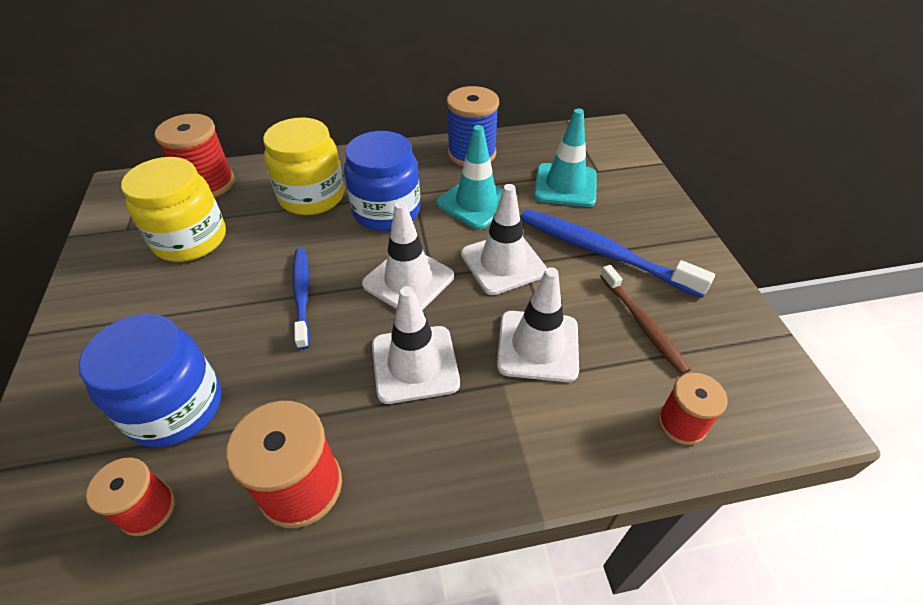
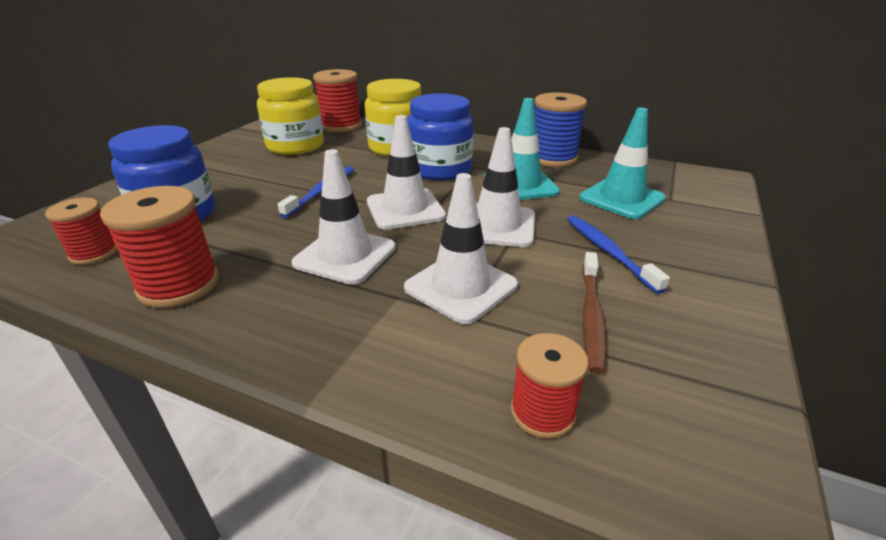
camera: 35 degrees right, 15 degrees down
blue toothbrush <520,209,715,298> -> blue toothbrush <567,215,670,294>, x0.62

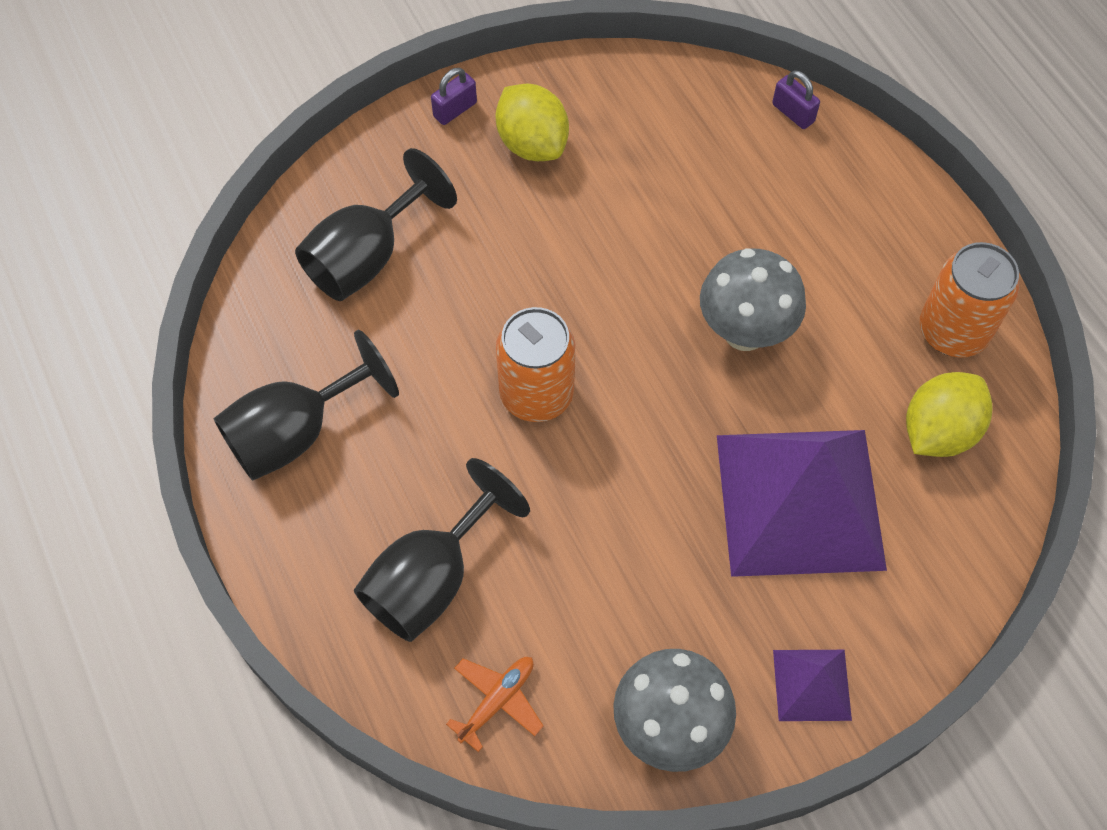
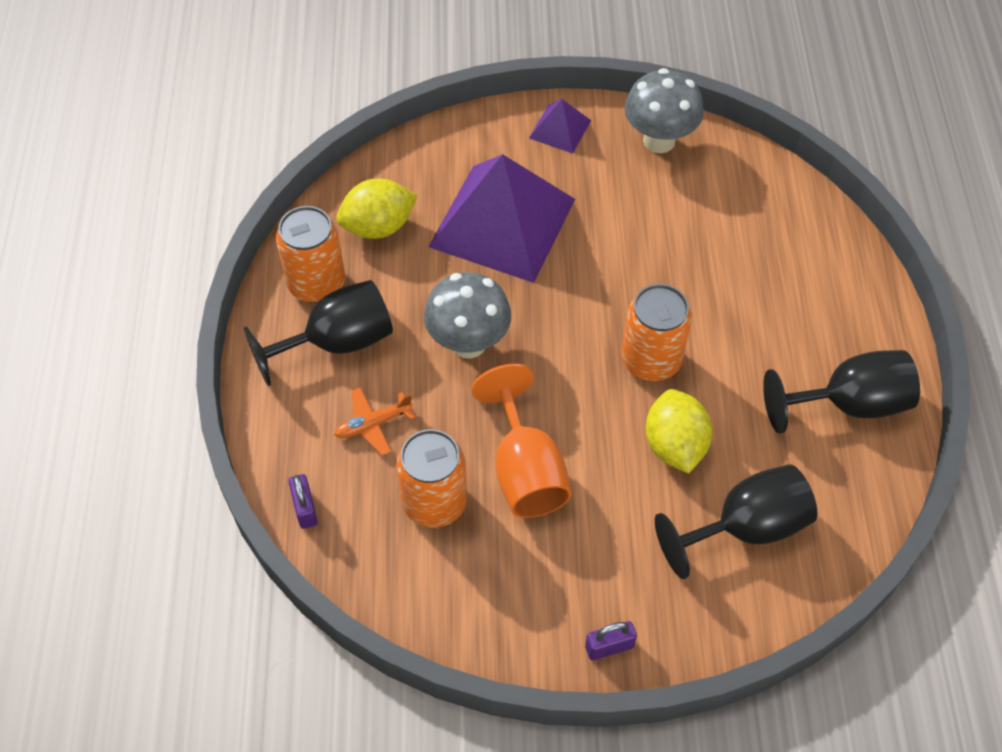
camera: 155 degrees left, 5 degrees down
black goblet <354,458,530,642> -> black goblet <244,280,393,386>, move
orange plane <446,657,543,752> -> orange plane <334,387,415,455>, move
yellow lemon <495,84,569,161> -> yellow lemon <646,389,712,473>, move
none -> orange can <396,429,467,528>
none -> orange goblet <471,364,572,518>

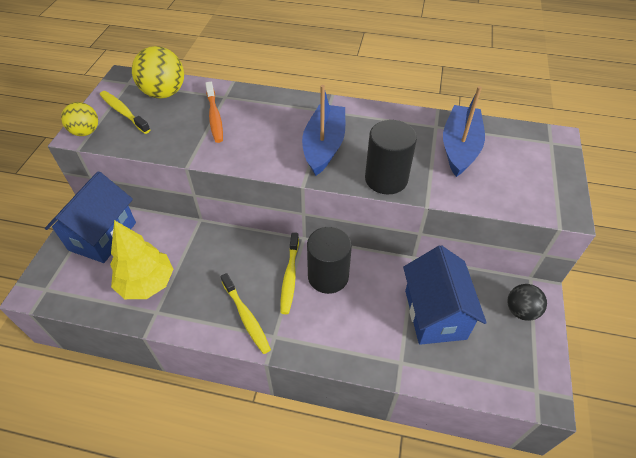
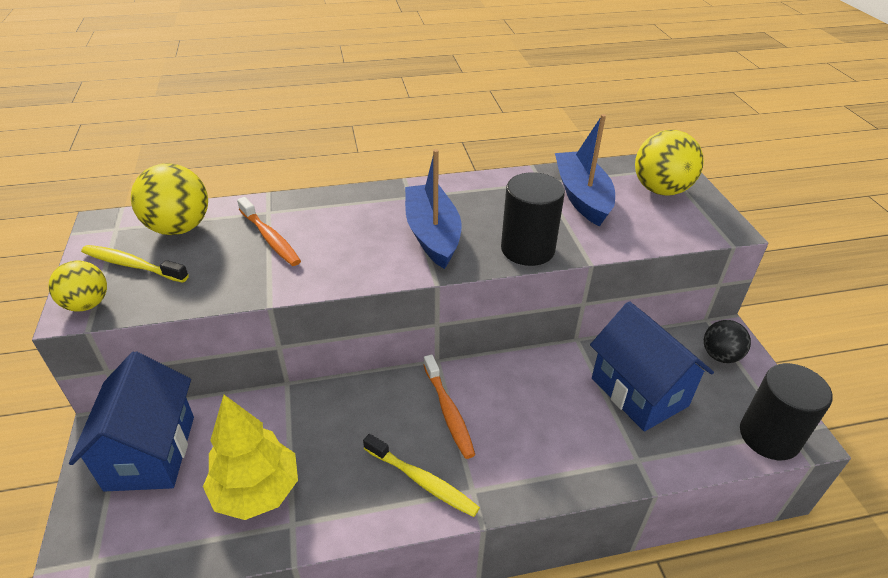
camera: 25 degrees left, 10 degrees down
yellow toothbrush <281,233,299,314> -> orange toothbrush <424,354,475,459>
black cylinder <307,227,352,294> -> black cylinder <740,363,833,460>, move
none -> yellow ball <635,130,704,195>

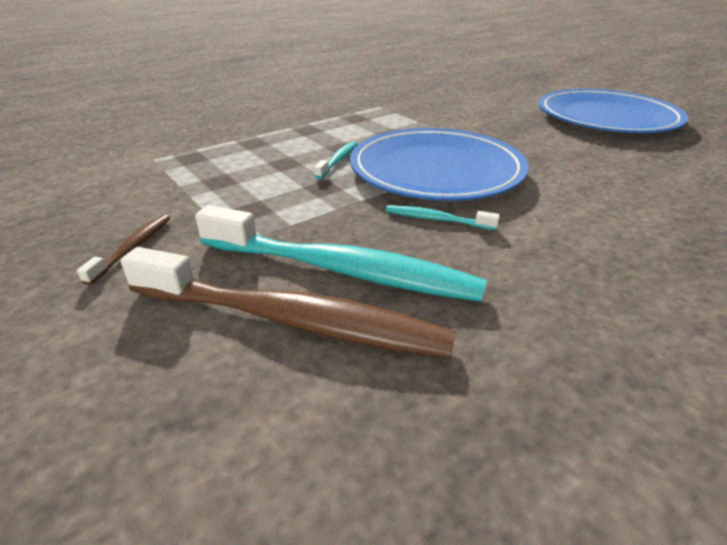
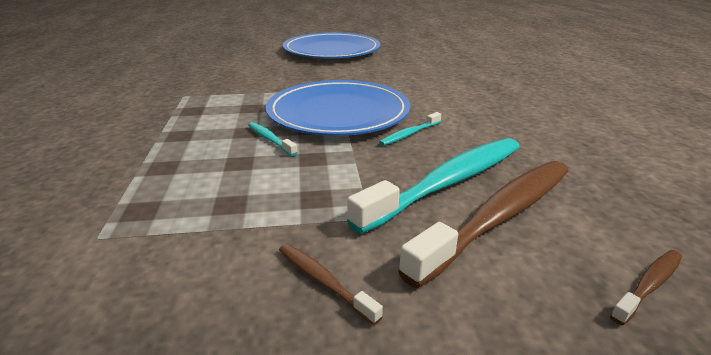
camera: 60 degrees left, 5 degrees down
none -> brown toothbrush <610,250,682,325>

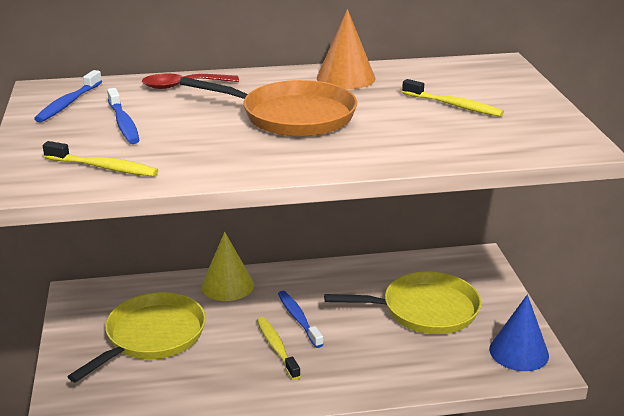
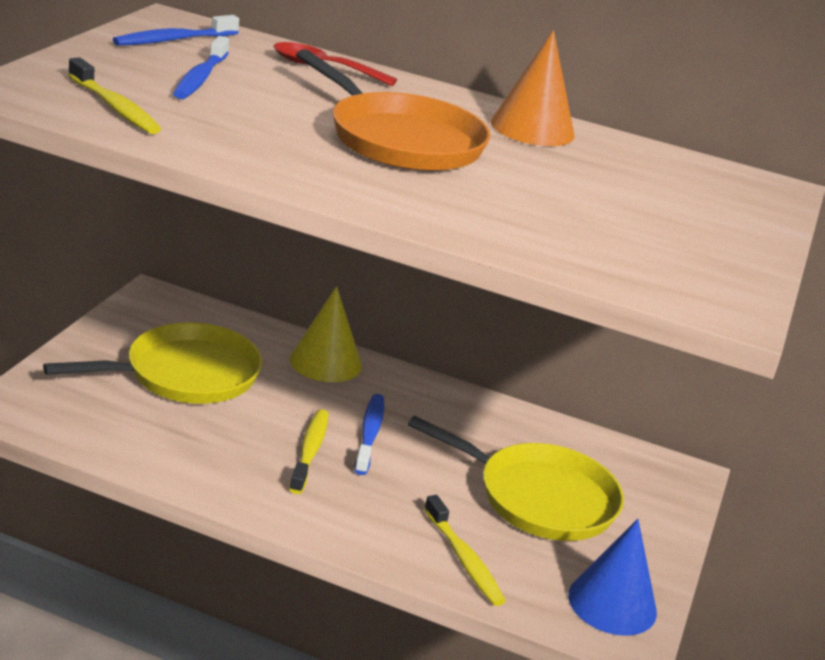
camera: 25 degrees right, 0 degrees up
yellow toothbrush <402,79,504,117> -> yellow toothbrush <424,495,506,606>, move

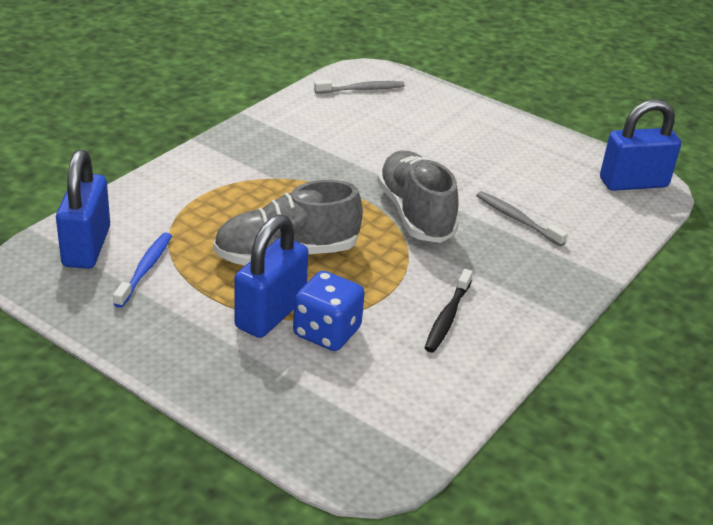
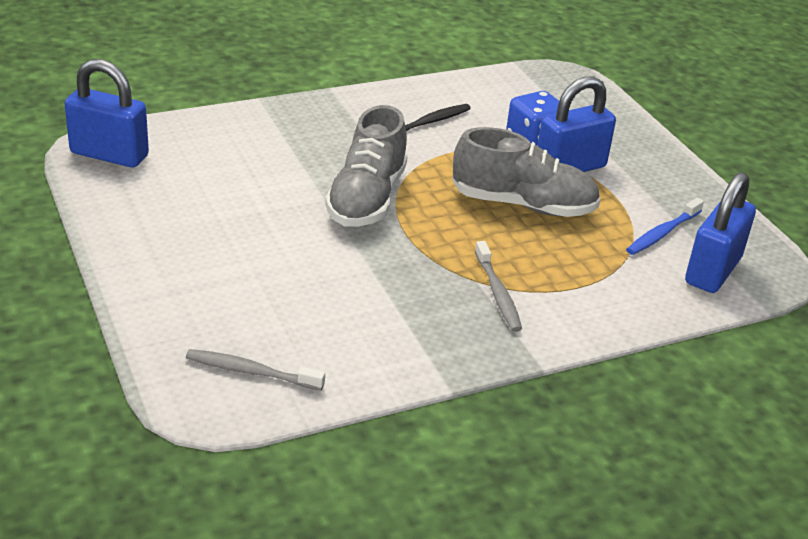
camera: 150 degrees left, 0 degrees up
grey toothbrush <476,191,568,246> -> grey toothbrush <475,241,522,332>, move

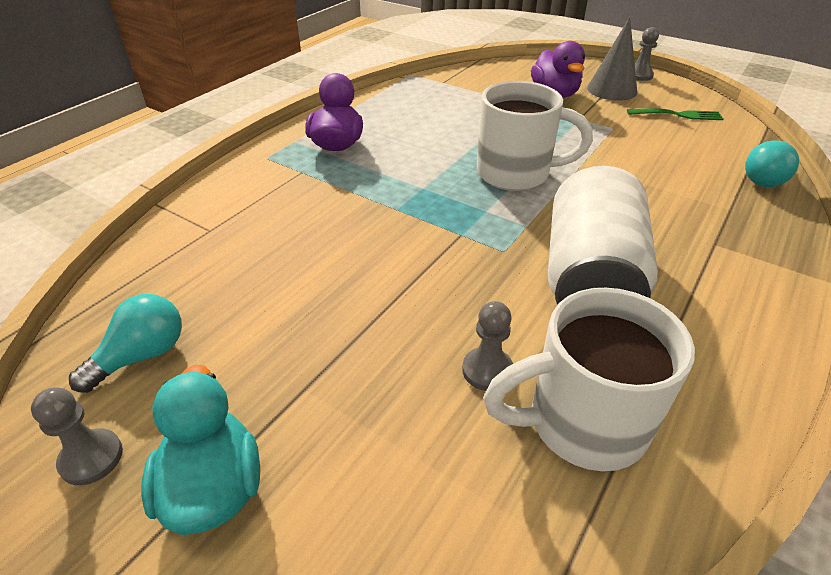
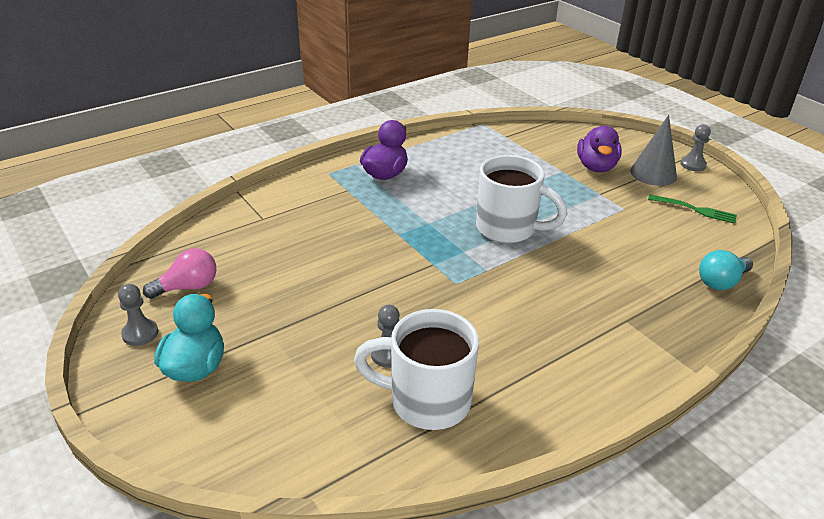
camera: 20 degrees right, 5 degrees down
turquoise light bulb <69,294,182,393> -> pink light bulb <143,248,216,299>
white can <548,166,658,305> -> none

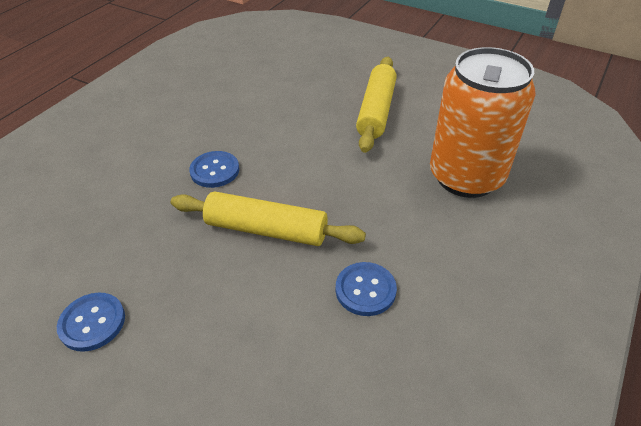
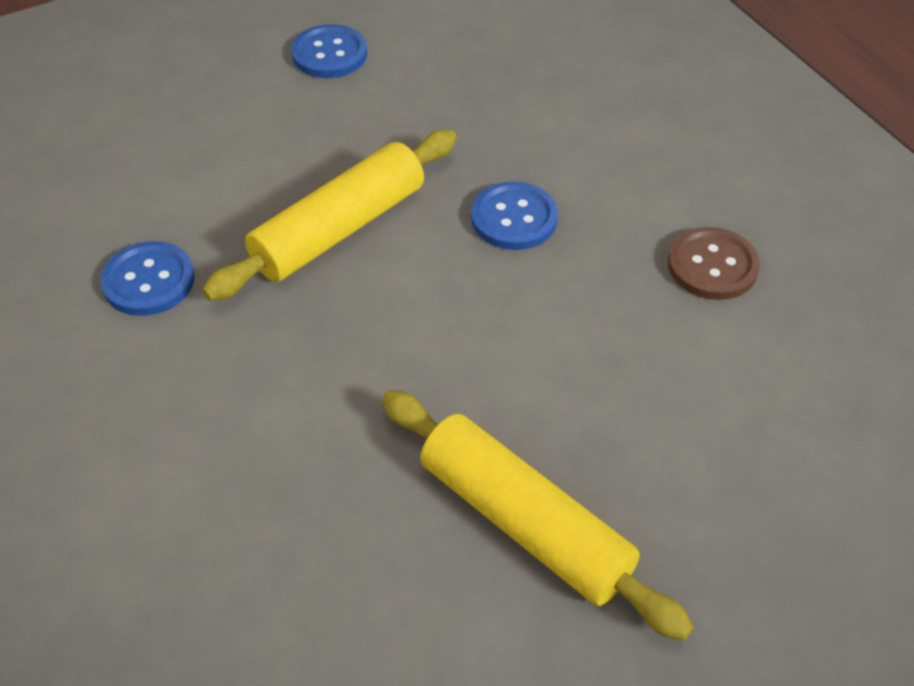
camera: 120 degrees right, 5 degrees up
orange can <430,47,535,198> -> none
none -> brown button <668,227,760,300>

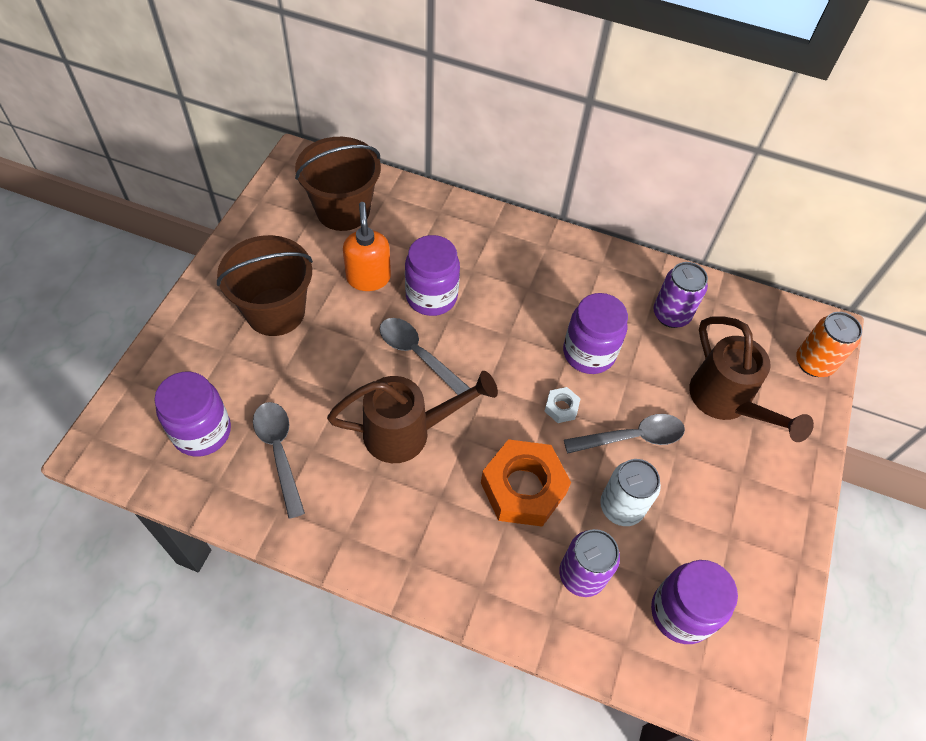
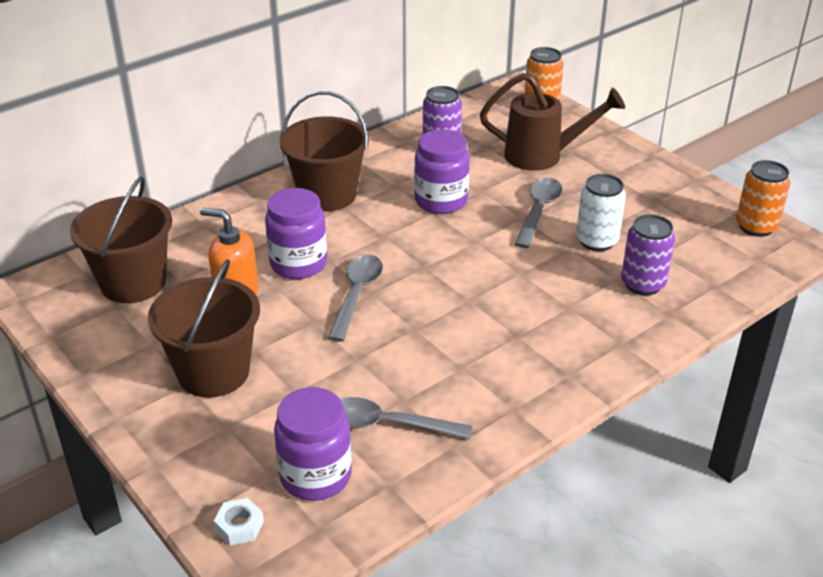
camera: 55 degrees left, 20 degrees down
brown watering can <327,371,498,463> -> none
grey spoon <380,318,470,395> -> grey spoon <328,255,383,342>, 120 degrees clockwise
orange nut <481,439,571,527> -> none
white nut <544,387,581,423> -> white nut <214,498,264,545>, move
purple jar <651,560,738,644> -> none
none -> brown bucket <279,91,369,211>
none -> orange can <736,160,790,237>

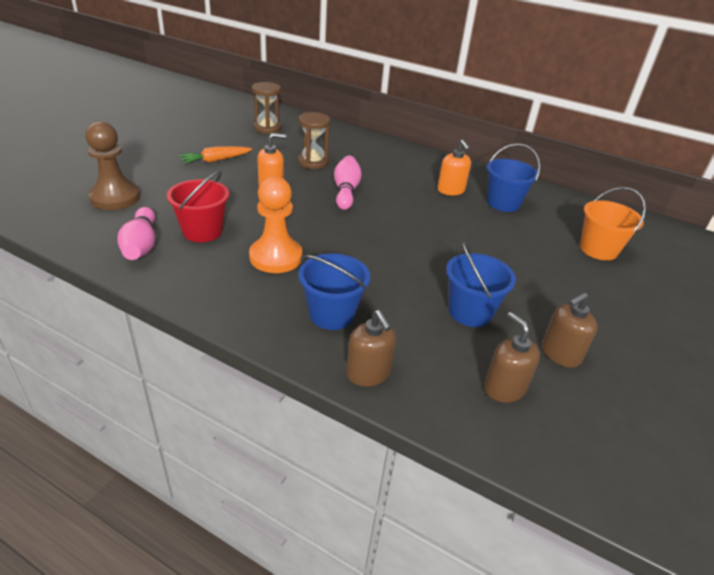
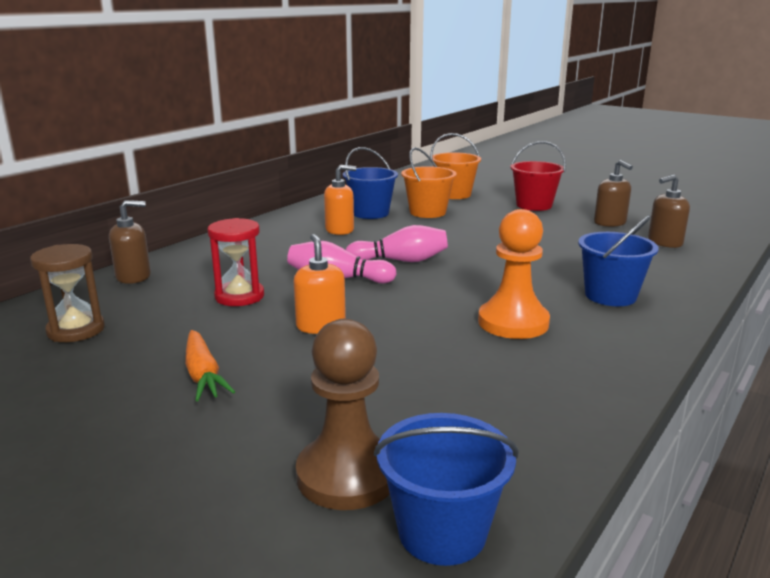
camera: 80 degrees left, 15 degrees down
pink bowling pin <117,207,155,260> -> pink bowling pin <346,225,448,262>, move
red bucket <167,171,229,242> -> red bucket <510,141,566,211>, move
brown hourglass <298,112,330,169> -> red hourglass <207,218,264,306>
brown soap dispenser <346,310,396,387> -> brown soap dispenser <109,200,151,284>, move
blue bucket <446,242,516,327> -> blue bucket <374,413,519,566>, move
none -> orange bucket <401,147,457,218>

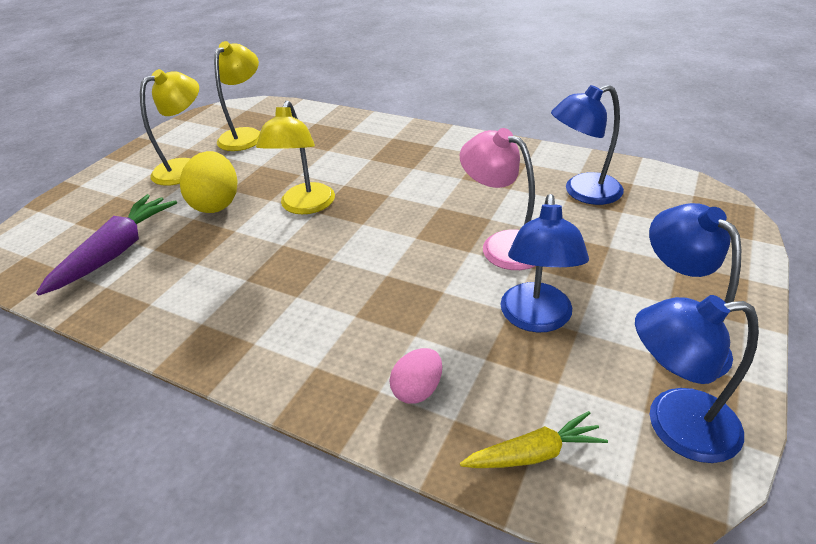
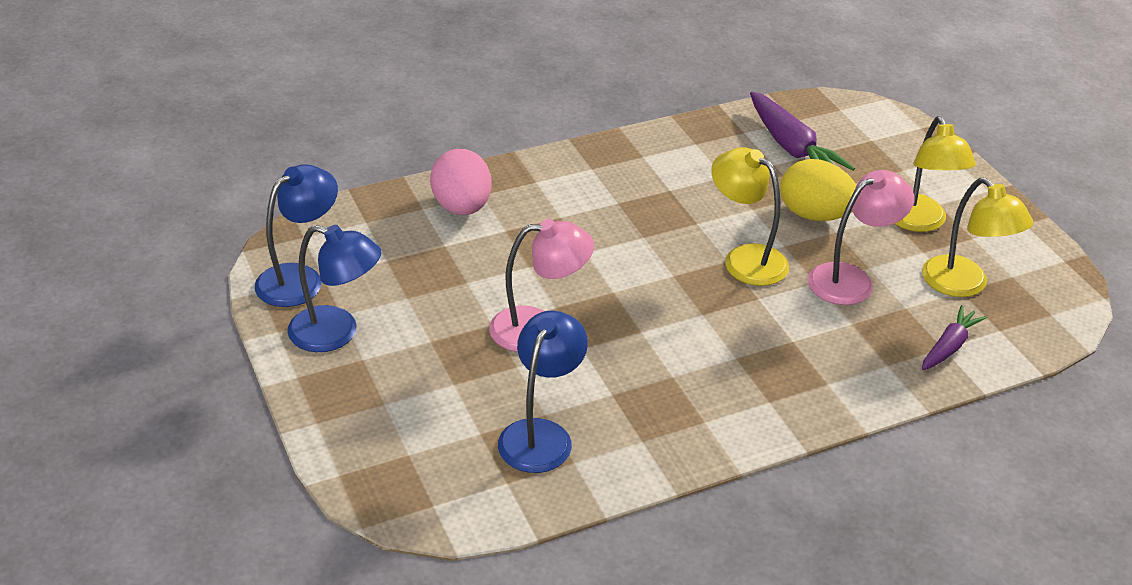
camera: 125 degrees right, 0 degrees up
pink egg <389,348,442,404> -> pink egg <430,149,491,215>, x1.72
yellow carrot <460,411,608,468> -> none
blue lamp <501,194,589,333> -> none
none -> pink lamp <808,170,914,305>
none -> purple carrot <922,305,987,370>

